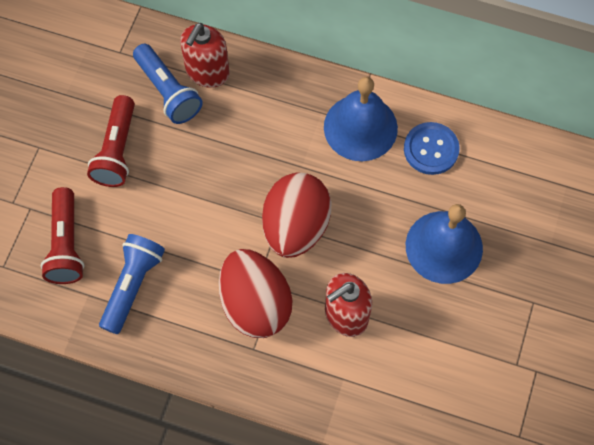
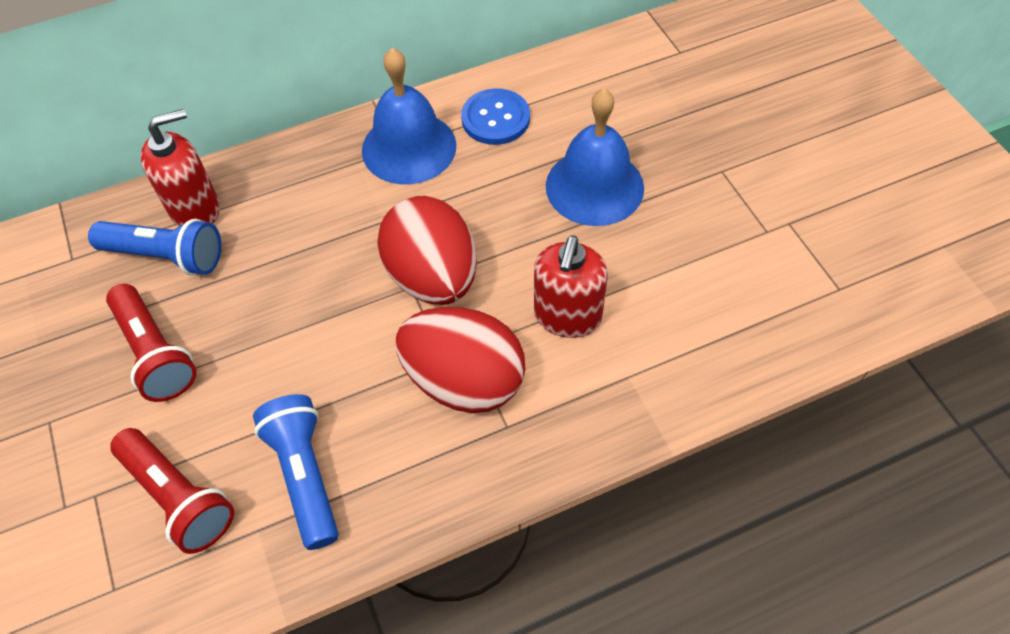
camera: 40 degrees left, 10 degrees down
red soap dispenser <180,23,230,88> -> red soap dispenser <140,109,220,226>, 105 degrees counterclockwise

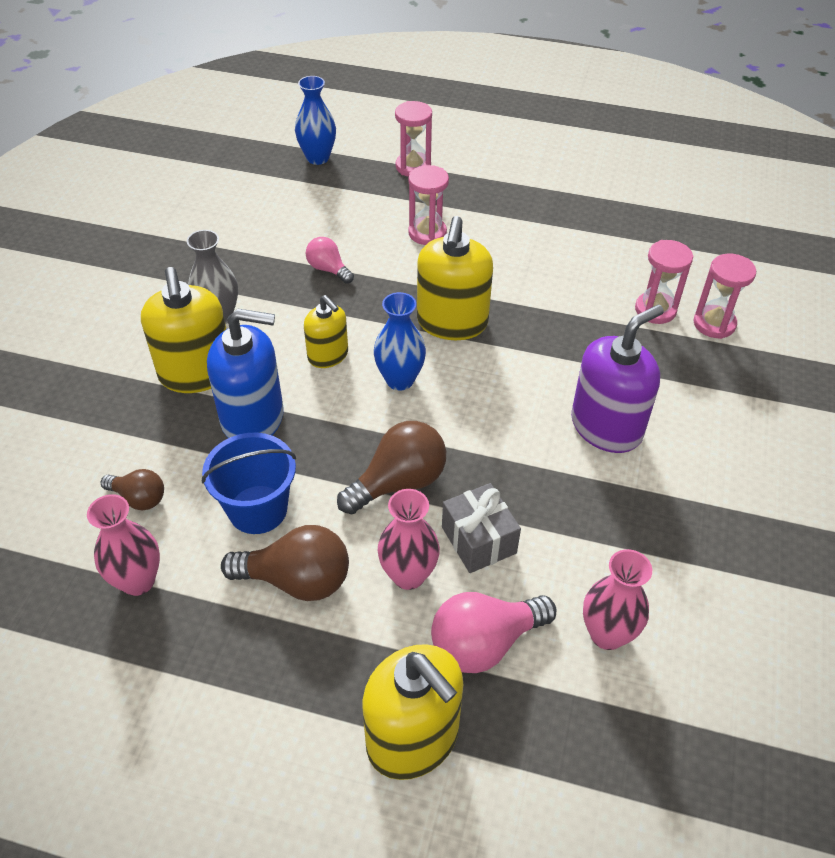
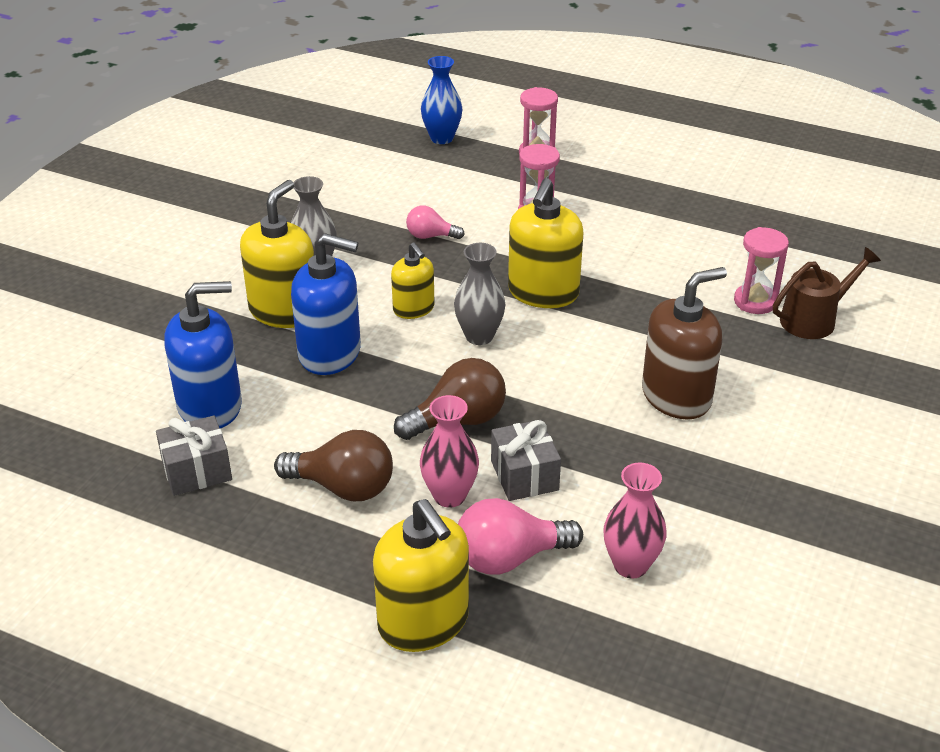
camera: 10 degrees right, 10 degrees down
pink vase <87,494,160,596> -> grey gift <156,416,232,496>
brown light bulb <101,469,164,510> -> blue soap dispenser <164,281,242,428>
yellow soap dispenser <141,267,226,393> -> yellow soap dispenser <240,180,314,328>, 150 degrees counterclockwise
blue bucket <202,433,296,534> -> none
pink light bulb <306,237,354,284> -> pink light bulb <406,205,465,239>, 45 degrees counterclockwise
blue vase <374,292,426,390> -> grey vase <454,243,506,345>
purple soap dispenser <571,305,664,453> -> brown soap dispenser <642,267,727,419>
pink hourglass <694,254,756,339> -> brown watering can <773,247,881,339>

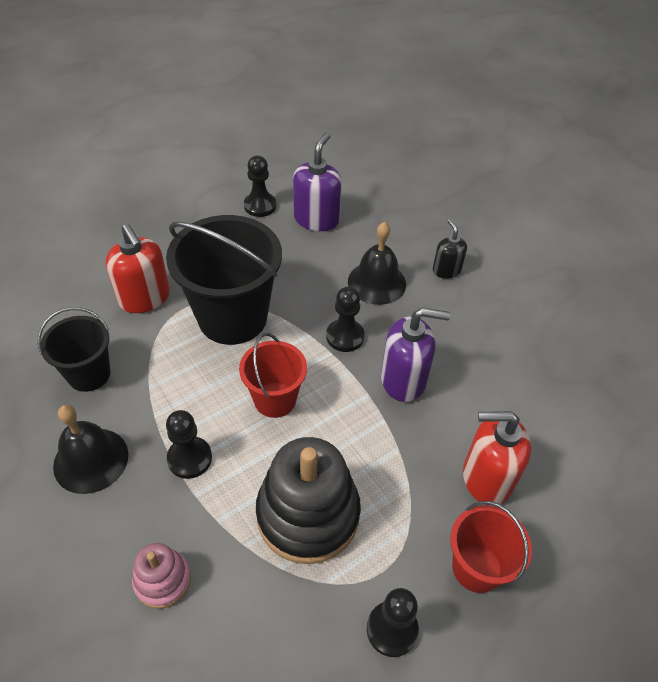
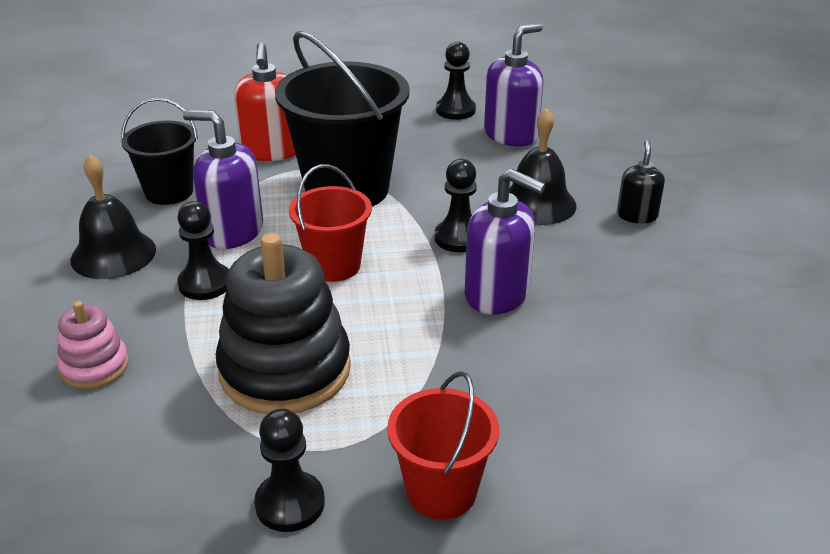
camera: 30 degrees right, 15 degrees down
red soap dispenser <463,411,531,505> -> none
none -> purple soap dispenser <183,110,263,249>

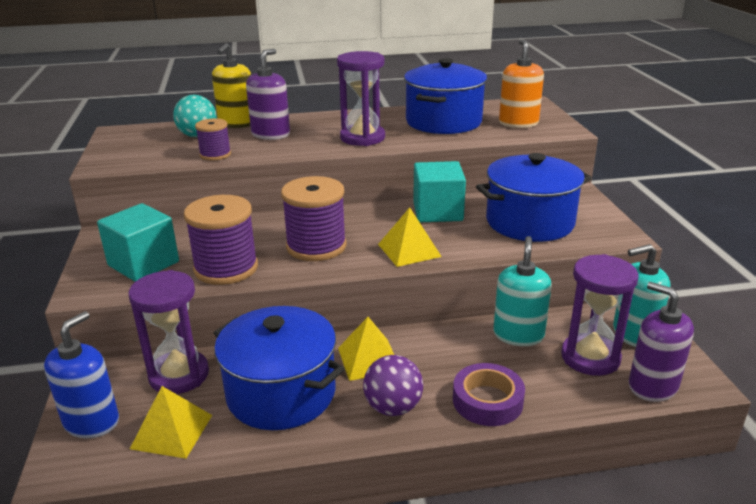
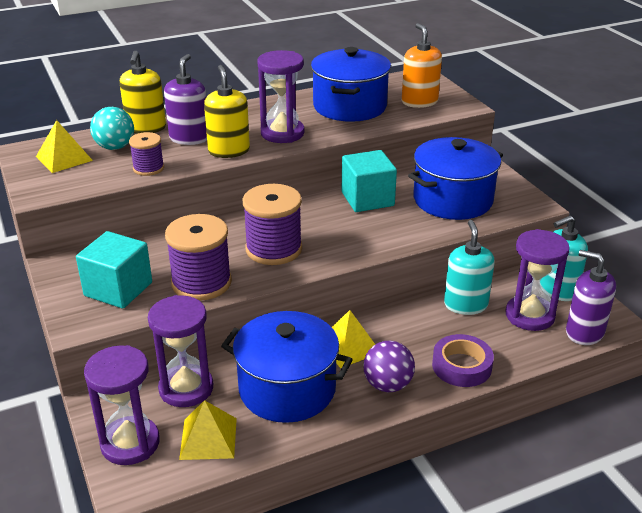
camera: 15 degrees left, 5 degrees up
blue soap dispenser <44,311,119,438> -> purple hourglass <84,345,160,465>
yellow pyramid <378,207,442,267> -> yellow pyramid <36,120,93,173>, move
none -> yellow soap dispenser <204,65,250,158>

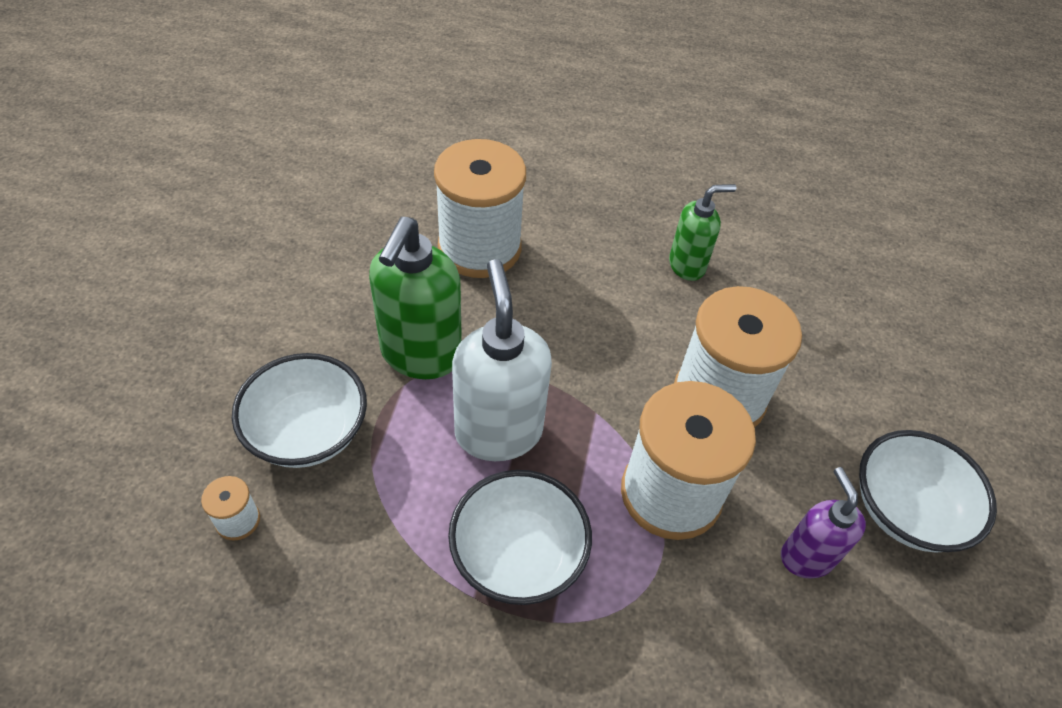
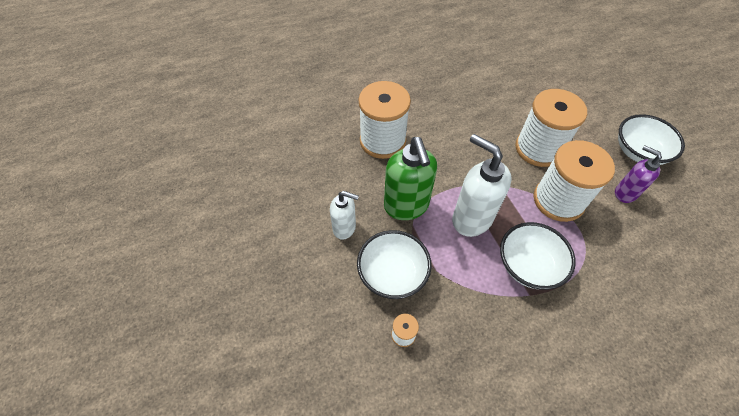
camera: 30 degrees left, 5 degrees up
green soap dispenser <669,184,736,281> -> none
none -> white soap dispenser <330,191,359,240>

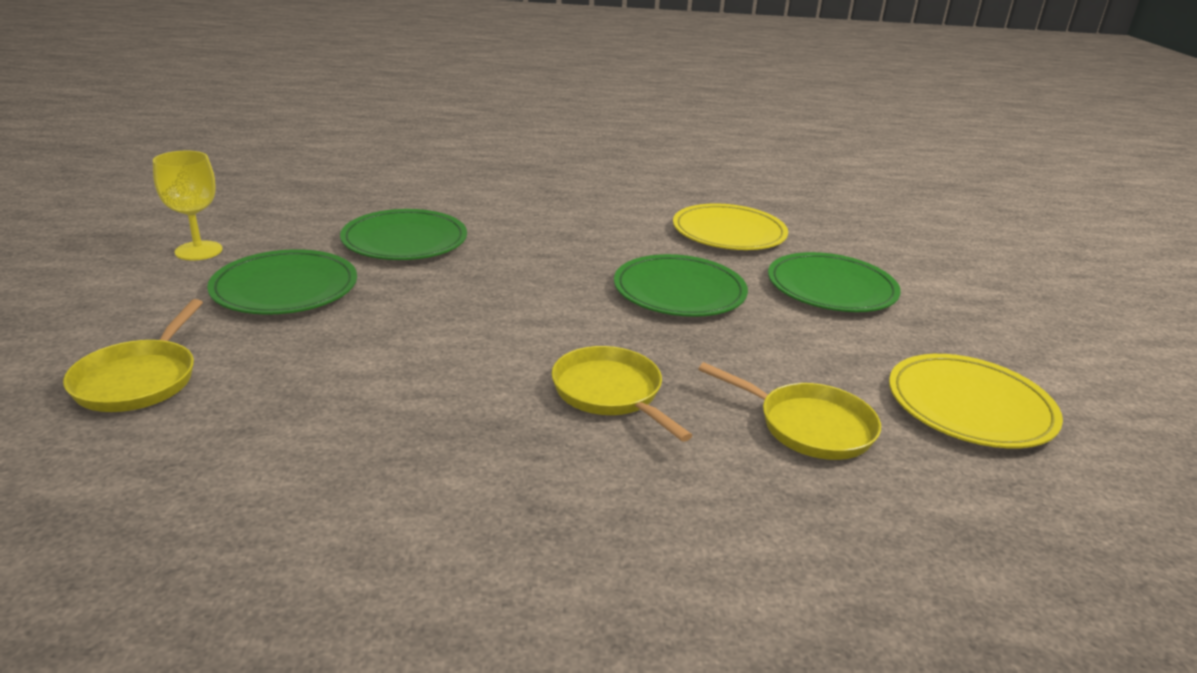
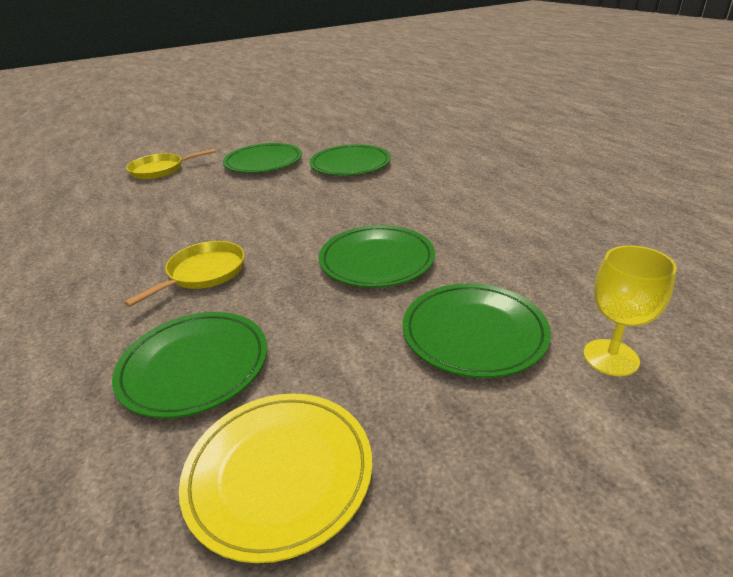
camera: 70 degrees right, 5 degrees up
yellow goblet <153,151,222,260> -> yellow goblet <583,246,677,376>, move
yellow plate <673,203,788,250> -> none
yellow pan <699,362,881,460> -> green plate <112,312,267,418>

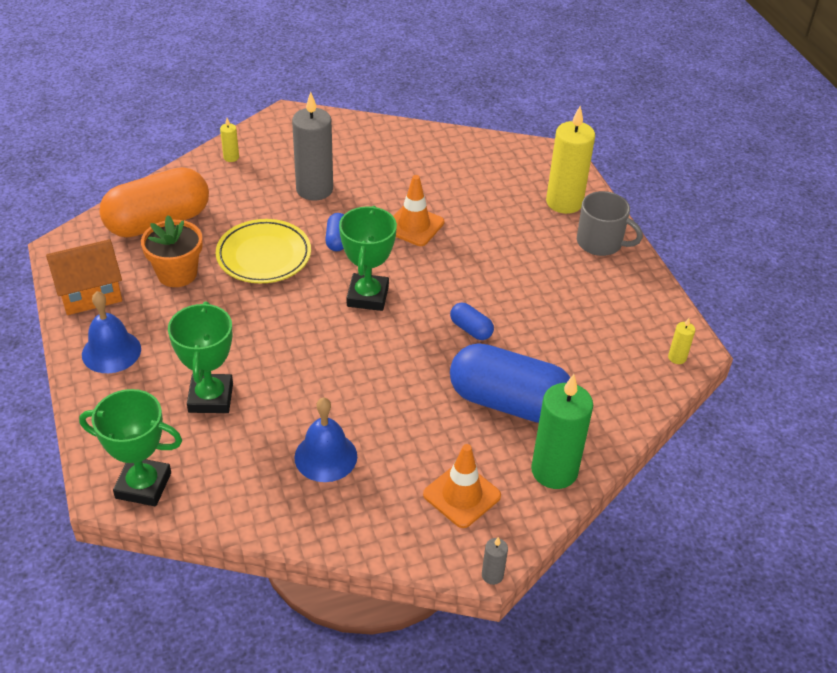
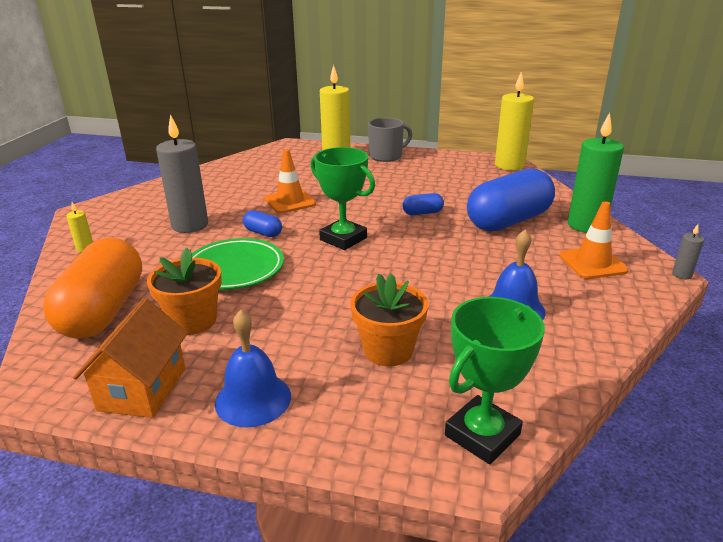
camera: 55 degrees left, 15 degrees down
green trophy <168,302,233,413> -> orange flower pot <350,273,428,366>
yellow plate <216,219,311,283> -> green plate <192,238,284,290>
yellow candle <668,318,695,364> -> yellow candle <495,71,534,171>, x2.30

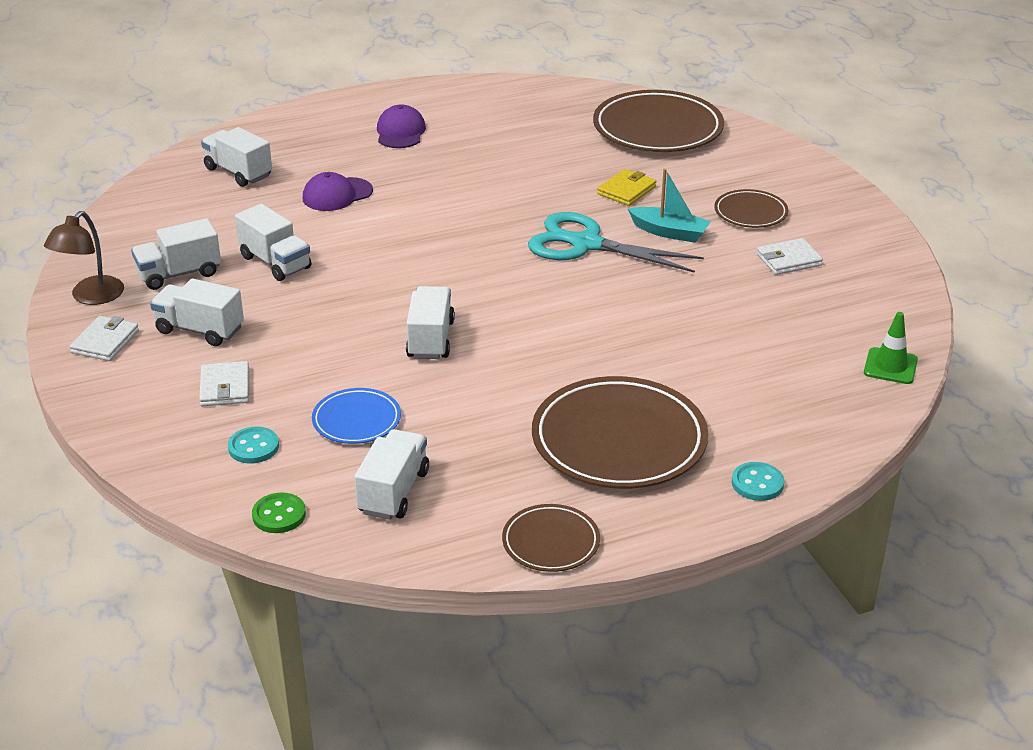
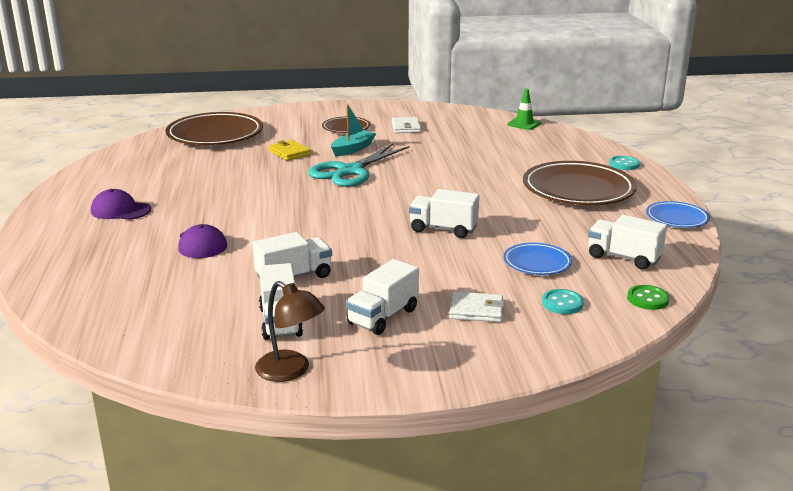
camera: 75 degrees left, 10 degrees down
white wallet <69,316,139,361> -> none
white truck <201,127,272,187> -> none
brown plate <502,504,600,572> -> blue plate <646,201,710,228>

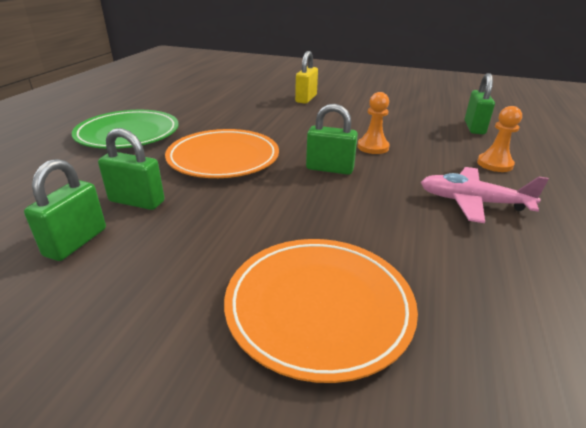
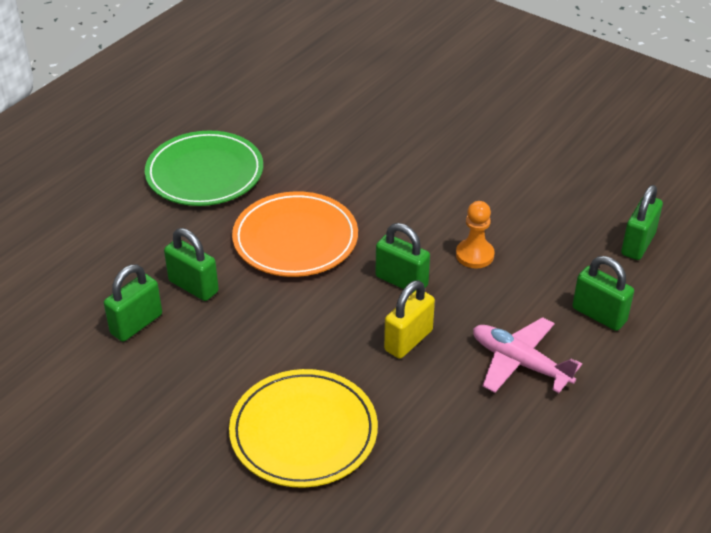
camera: 20 degrees right, 10 degrees up
orange plate <224,239,418,383> -> yellow plate <229,369,378,488>
yellow padlock <295,51,318,104> -> yellow padlock <384,280,435,359>, move
orange pawn <477,106,522,172> -> green padlock <572,256,634,331>

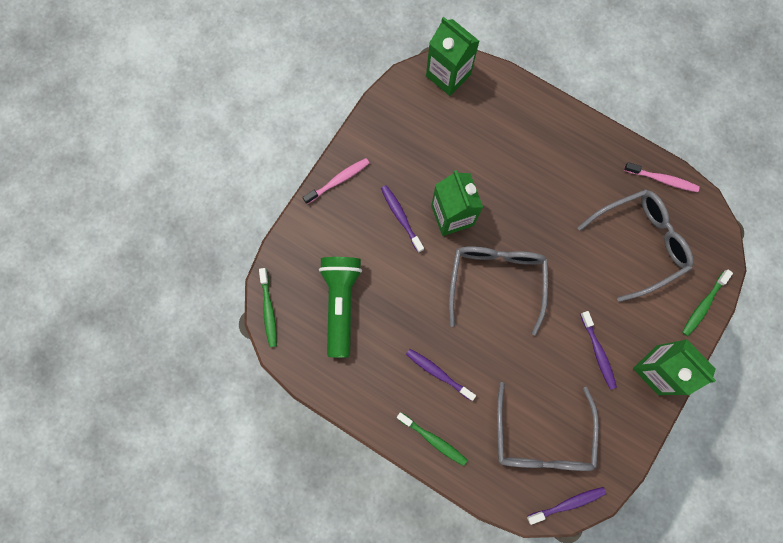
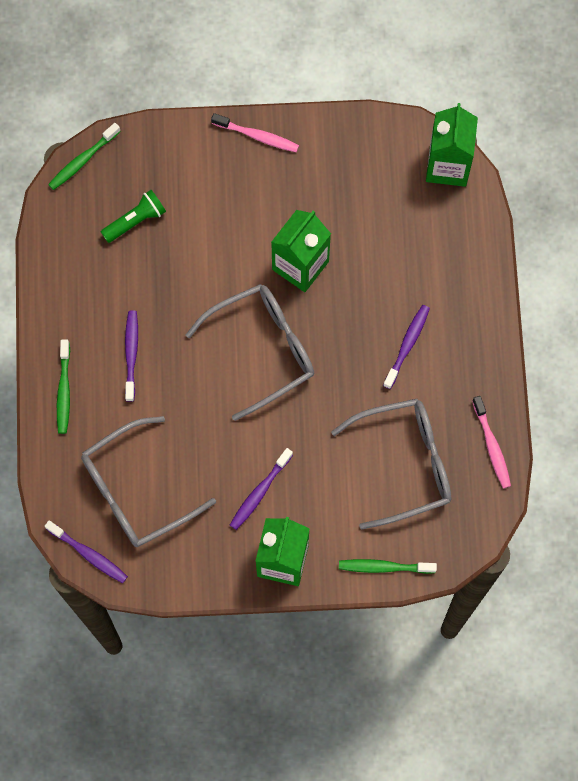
camera: 55 degrees right, 5 degrees down
green flashlight <319,257,362,357> -> green flashlight <101,190,166,243>, x0.58
purple toothbrush <381,185,424,253> -> purple toothbrush <383,305,430,389>, move
grey glasses <577,189,693,302> -> grey glasses <331,399,451,530>, 45 degrees counterclockwise

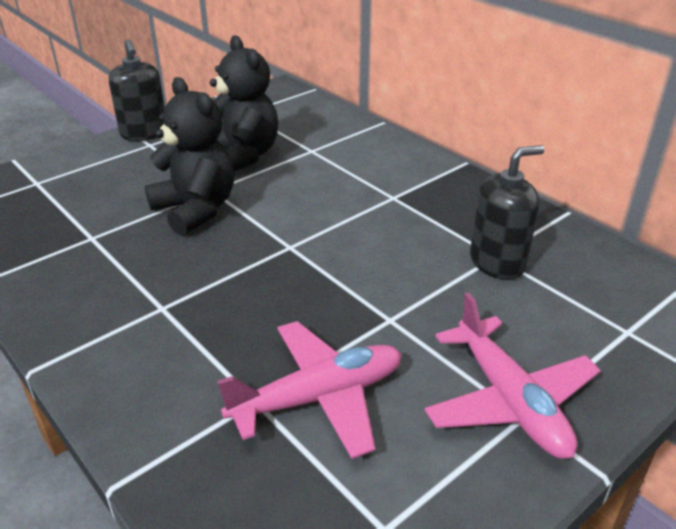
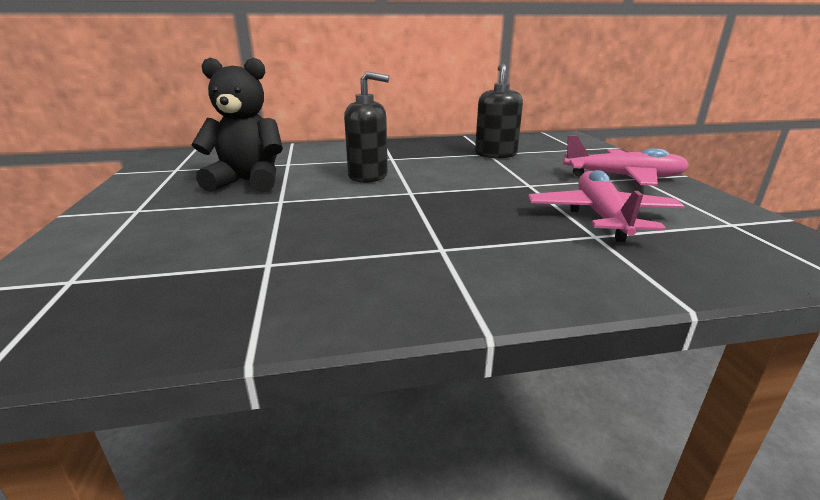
camera: 60 degrees left, 10 degrees down
black soap dispenser <109,39,165,141> -> black soap dispenser <344,71,389,183>, move
black teddy bear <145,77,234,236> -> none

